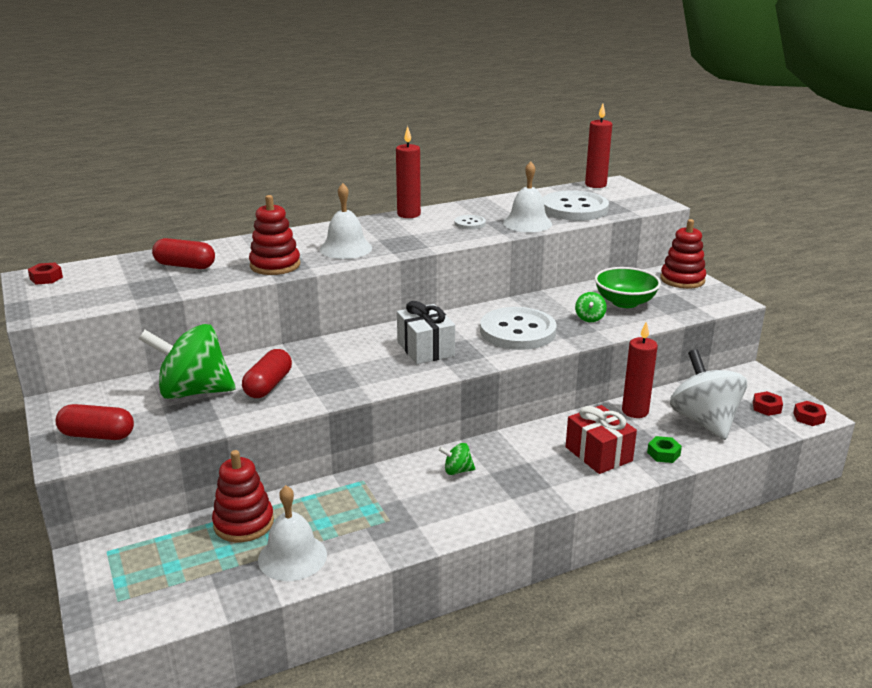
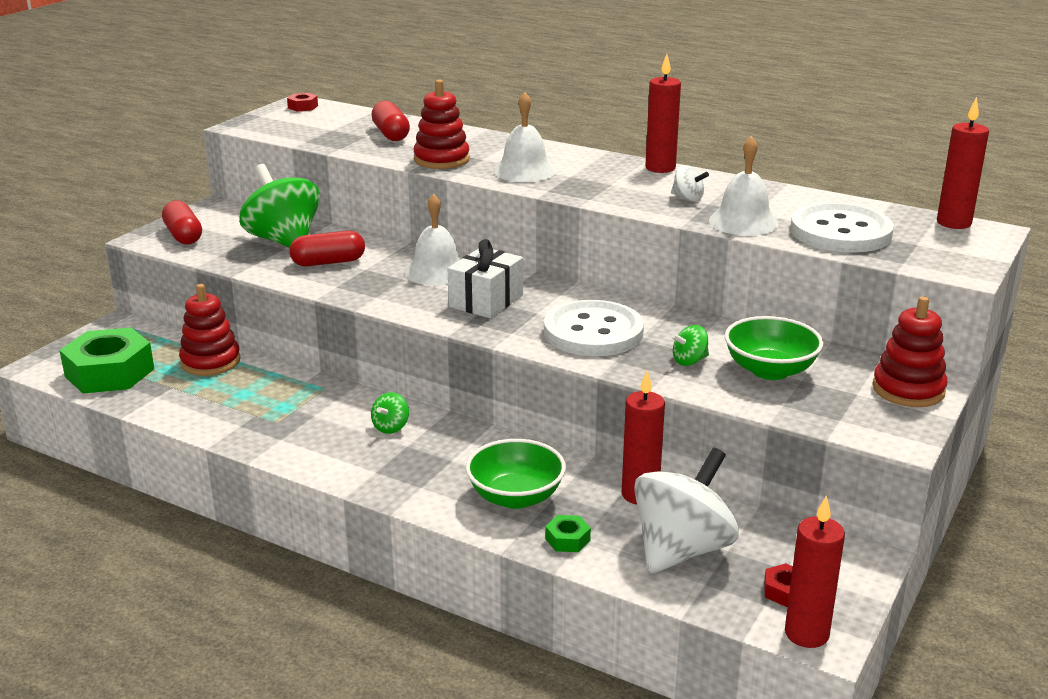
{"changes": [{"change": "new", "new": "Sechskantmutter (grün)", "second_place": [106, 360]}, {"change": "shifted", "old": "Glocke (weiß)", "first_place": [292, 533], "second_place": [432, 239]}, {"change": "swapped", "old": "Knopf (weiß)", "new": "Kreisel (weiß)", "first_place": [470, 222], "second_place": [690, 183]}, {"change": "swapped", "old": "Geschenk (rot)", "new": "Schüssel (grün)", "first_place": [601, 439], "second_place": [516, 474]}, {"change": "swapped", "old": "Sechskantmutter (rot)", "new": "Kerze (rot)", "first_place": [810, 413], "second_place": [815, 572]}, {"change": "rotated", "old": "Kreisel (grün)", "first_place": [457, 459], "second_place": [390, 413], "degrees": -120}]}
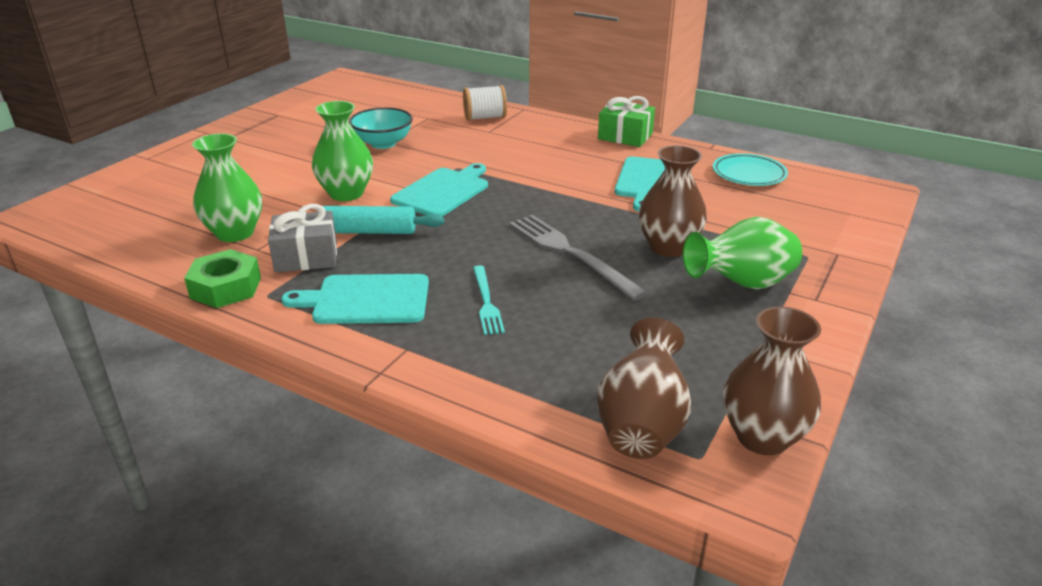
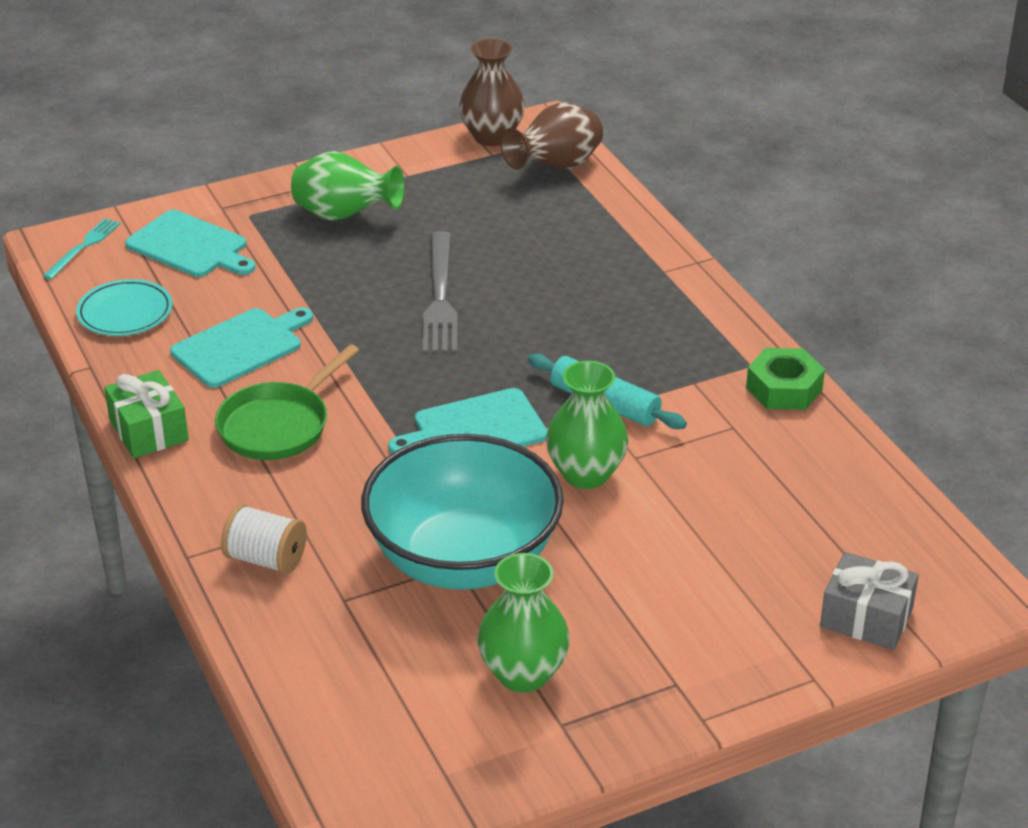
{"changes": [{"change": "gone", "old": "Vase (braun)", "first_place": [672, 201]}, {"change": "new", "new": "Pfanne (grün)", "second_place": [287, 402]}, {"change": "shifted", "old": "Vase (grün)", "first_place": [227, 187], "second_place": [523, 623]}, {"change": "shifted", "old": "Geschenk (grau)", "first_place": [302, 238], "second_place": [869, 601]}, {"change": "shifted", "old": "Schneidebrett (türkis)", "first_place": [355, 299], "second_place": [190, 243]}, {"change": "shifted", "old": "Gabel (türkis)", "first_place": [489, 300], "second_place": [81, 248]}, {"change": "scaled", "old": "Schüssel (türkis)", "first_place": [381, 128], "second_place": [462, 512], "factor": 1.94}]}
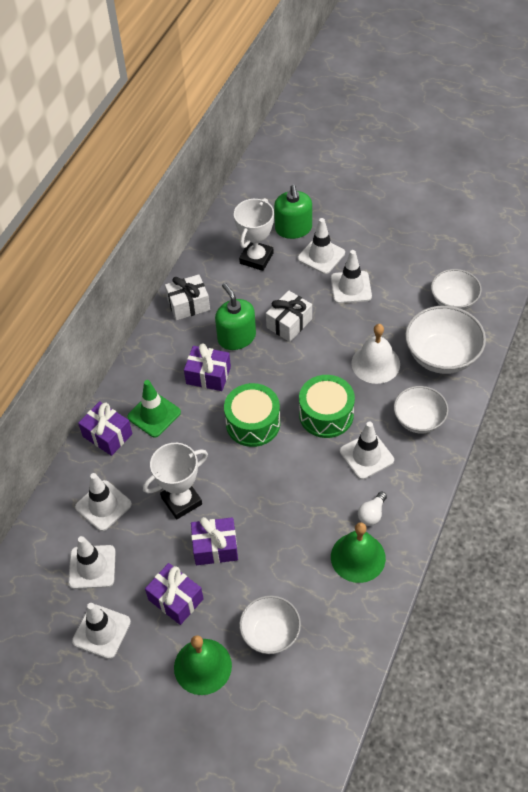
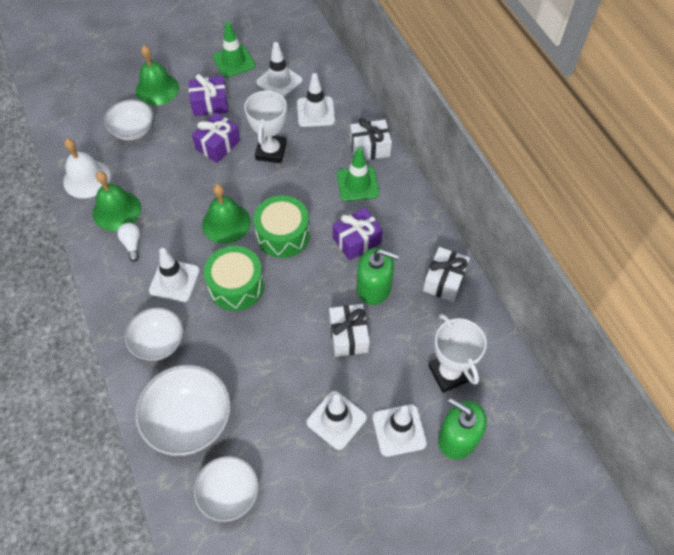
{"changes": [{"change": "new", "new": "Glocke (grün)", "second_place": [226, 214]}, {"change": "shifted", "old": "Glocke (weiß)", "first_place": [375, 354], "second_place": [87, 168]}, {"change": "repainted", "old": "Leitkegel (weiß)", "new": "Leitkegel (grün)", "first_place": [101, 631], "second_place": [234, 49]}, {"change": "repainted", "old": "Geschenk (lila)", "new": "Geschenk (weiß)", "first_place": [105, 428], "second_place": [371, 139]}]}
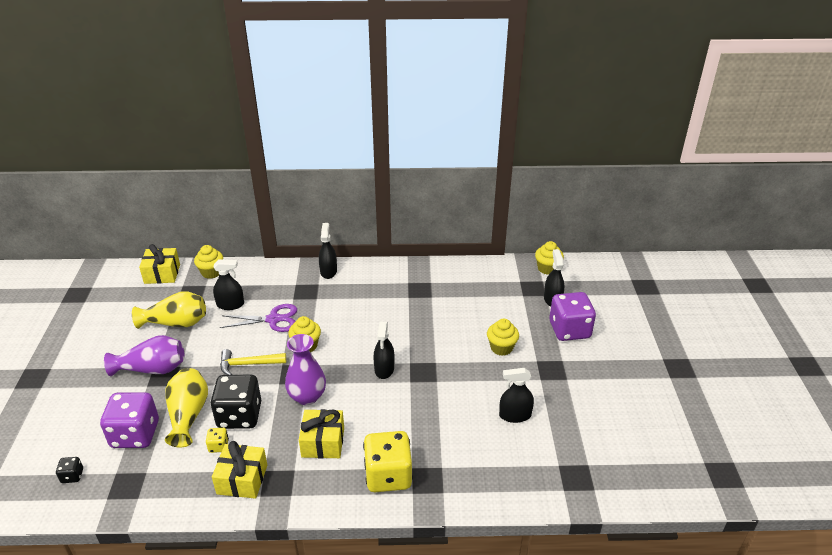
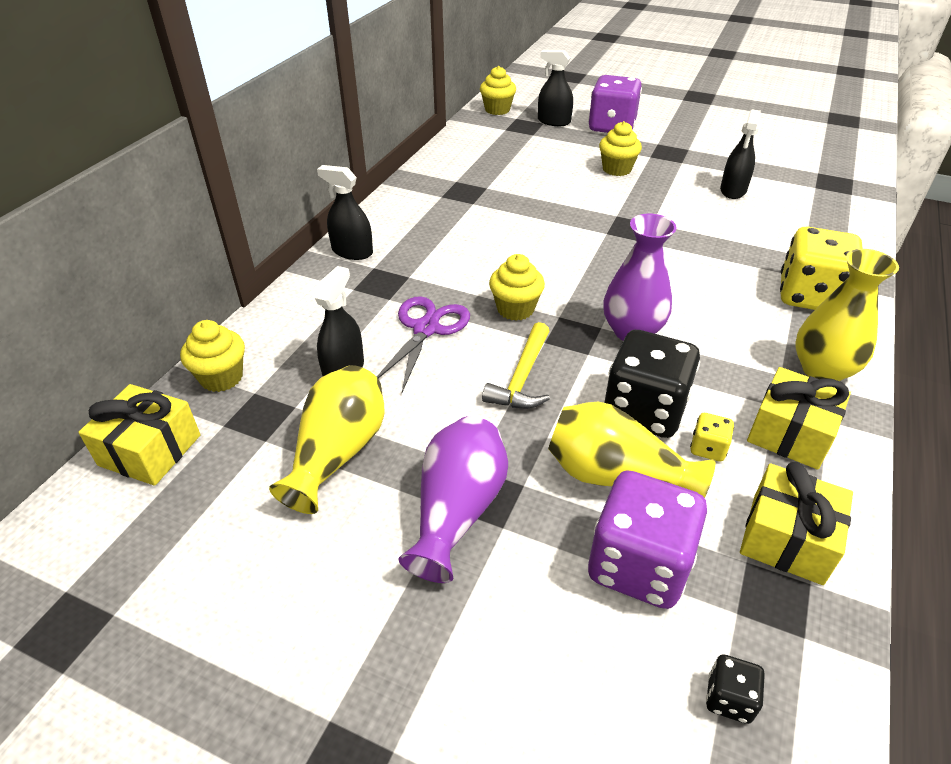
{"changes": [{"change": "gone", "old": "Sprühflasche (schwarz)", "first_place": [384, 350]}, {"change": "new", "new": "Vase (gelb)", "second_place": [847, 315]}, {"change": "shifted", "old": "Geschenk (gelb)", "first_place": [321, 433], "second_place": [796, 523]}]}
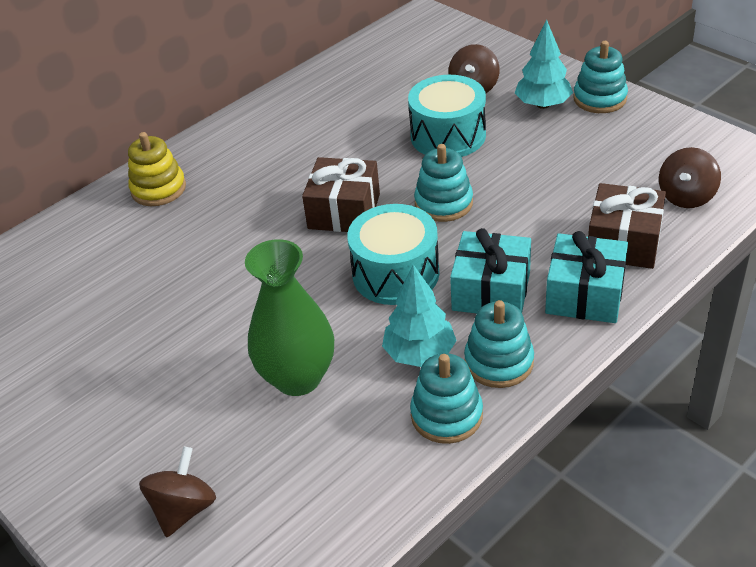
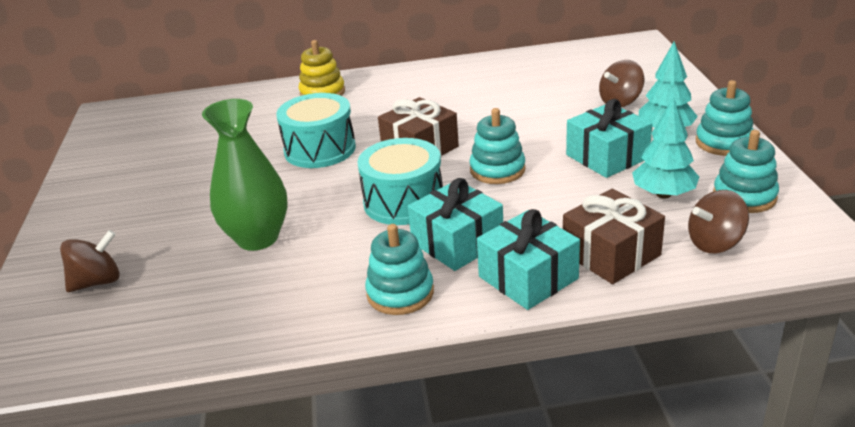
{"changes": [{"change": "new", "new": "Geschenk (türkis)", "second_place": [609, 138]}, {"change": "shifted", "old": "Baum (türkis)", "first_place": [419, 315], "second_place": [665, 148]}, {"change": "shifted", "old": "Trommel (türkis)", "first_place": [447, 116], "second_place": [316, 130]}, {"change": "shifted", "old": "Stapelspielzeug (türkis)", "first_place": [446, 398], "second_place": [746, 171]}]}
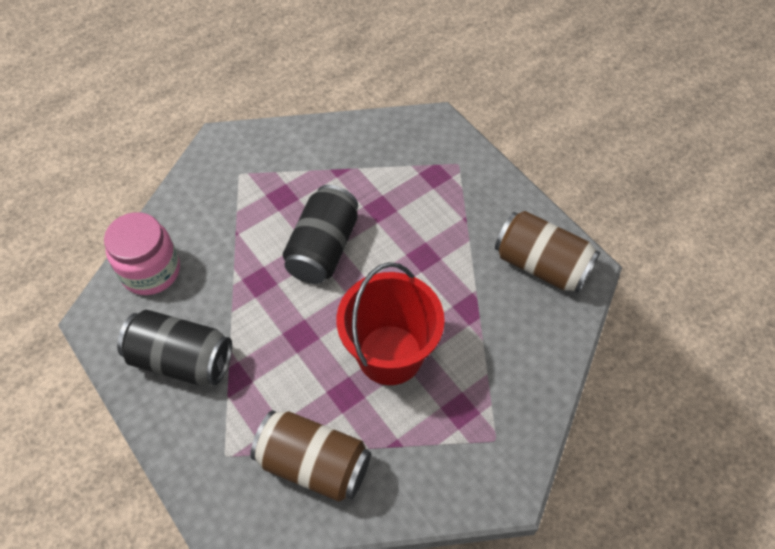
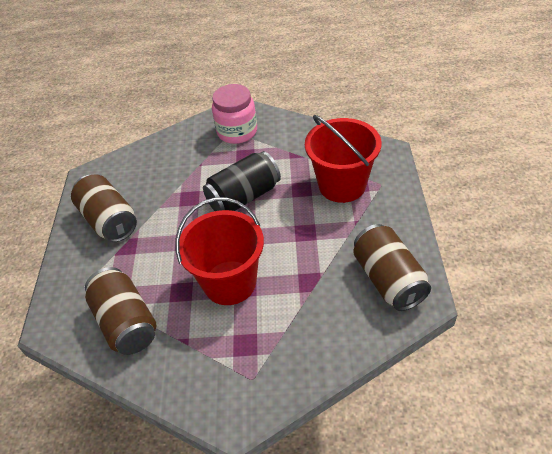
{"changes": [{"change": "new", "new": "Eimer (rot)", "second_place": [343, 159]}, {"change": "shifted", "old": "Einmachglas (rosa)", "first_place": [142, 253], "second_place": [234, 114]}, {"change": "repainted", "old": "Dose (schwarz)", "new": "Dose (braun)", "first_place": [174, 348], "second_place": [104, 208]}]}
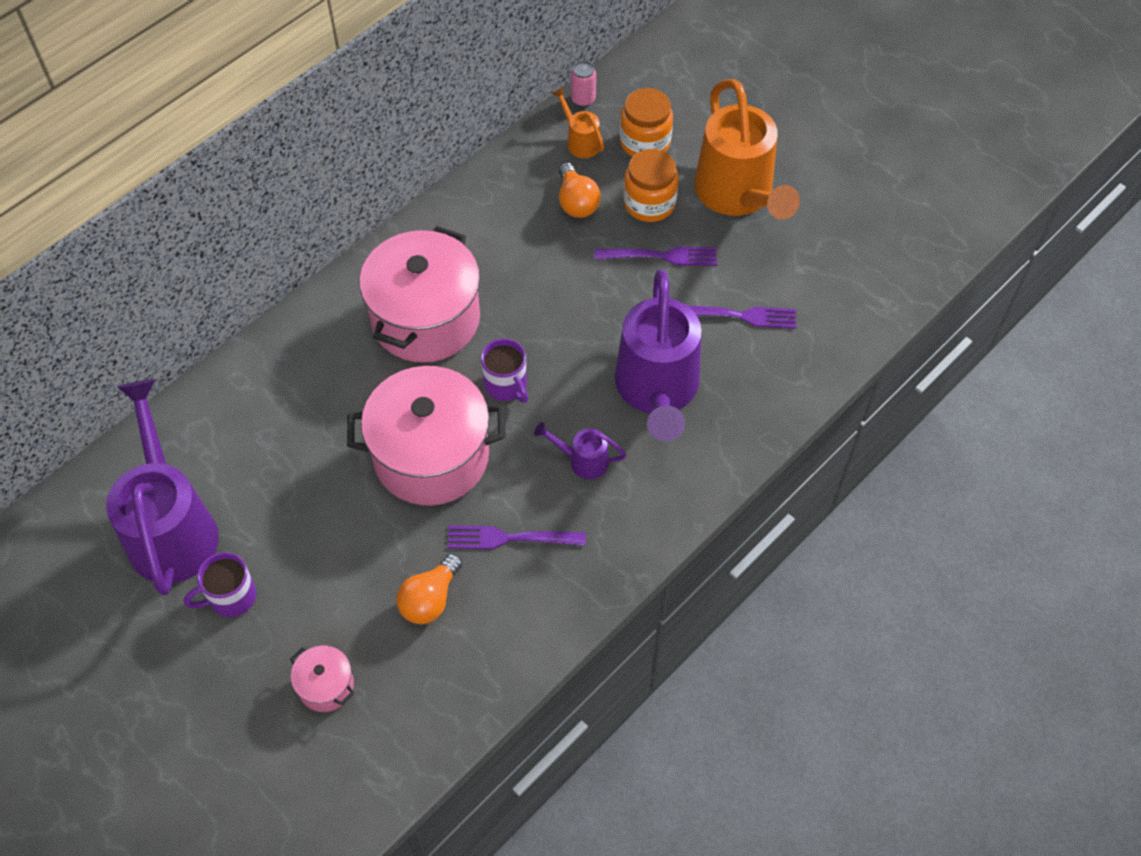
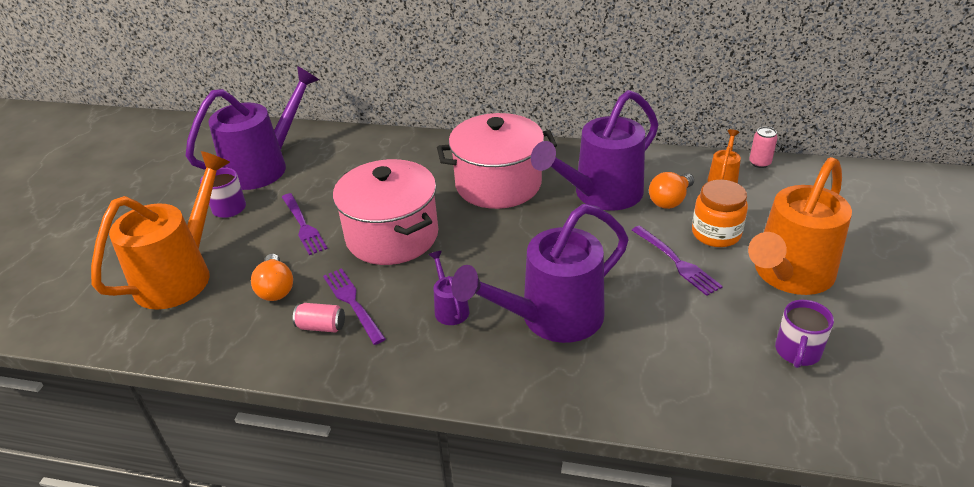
{"changes": [{"change": "gone", "old": "Einmachglas (orange)", "first_place": [646, 122]}, {"change": "new", "new": "Dose (rosa)", "second_place": [319, 318]}, {"change": "new", "new": "Gießkanne (lila)", "second_place": [594, 150]}, {"change": "shifted", "old": "Tasse (lila)", "first_place": [504, 371], "second_place": [804, 334]}, {"change": "shifted", "old": "Gabel (lila)", "first_place": [742, 317], "second_place": [305, 224]}, {"change": "swapped", "old": "Kochtopf (rosa)", "new": "Gießkanne (orange)", "first_place": [322, 679], "second_place": [160, 230]}, {"change": "rotated", "old": "Glühbirne (orange)", "first_place": [429, 588], "second_place": [272, 277], "degrees": -105}]}
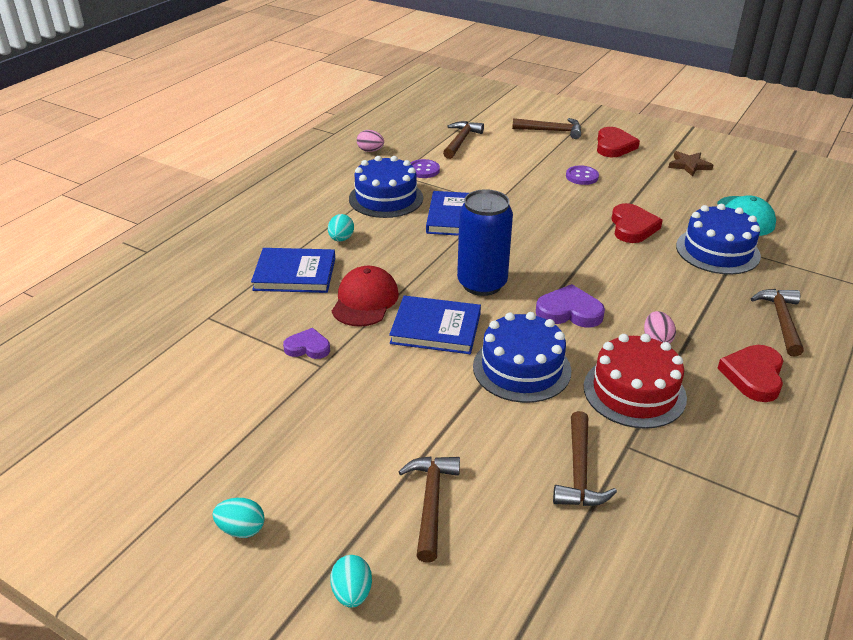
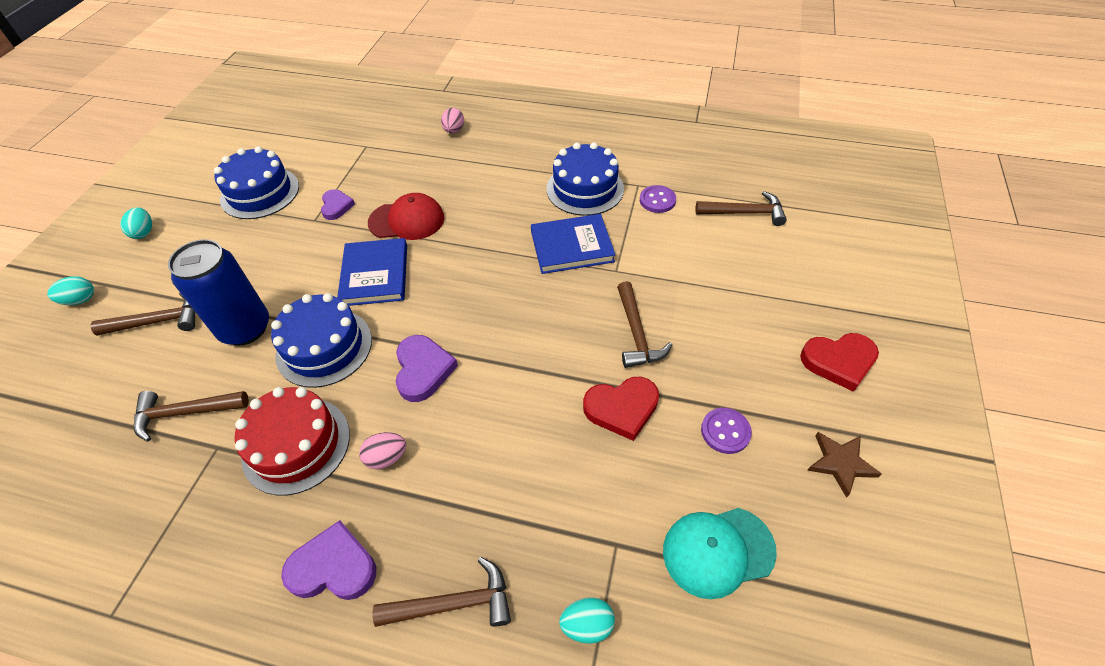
{"changes": [{"change": "gone", "old": "Buch (blau)", "first_place": [293, 270]}, {"change": "shifted", "old": "Ei (türkis)", "first_place": [341, 228], "second_place": [587, 620]}, {"change": "shifted", "old": "Ei (rosa)", "first_place": [370, 141], "second_place": [452, 120]}, {"change": "shifted", "old": "Dose (blau)", "first_place": [485, 242], "second_place": [218, 292]}, {"change": "shifted", "old": "Hammer (braun)", "first_place": [546, 128], "second_place": [644, 324]}, {"change": "shifted", "old": "Knopf (lila)", "first_place": [582, 175], "second_place": [726, 431]}, {"change": "shifted", "old": "Kuchen (blau)", "first_place": [718, 239], "second_place": [256, 182]}, {"change": "repainted", "old": "Herz (rot)", "new": "Herz (lila)", "first_place": [750, 373], "second_place": [328, 560]}]}
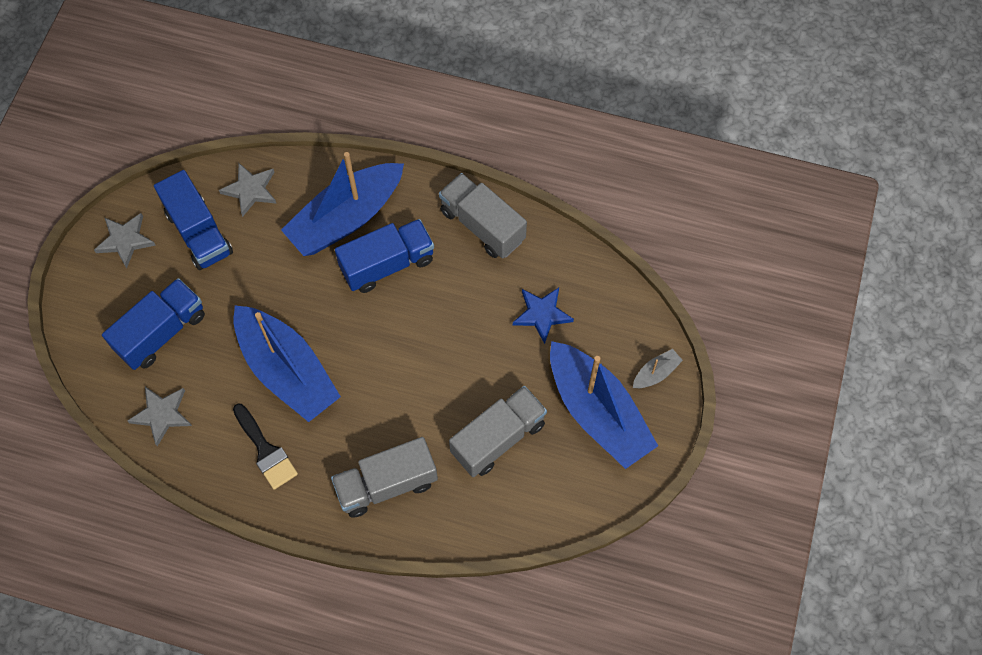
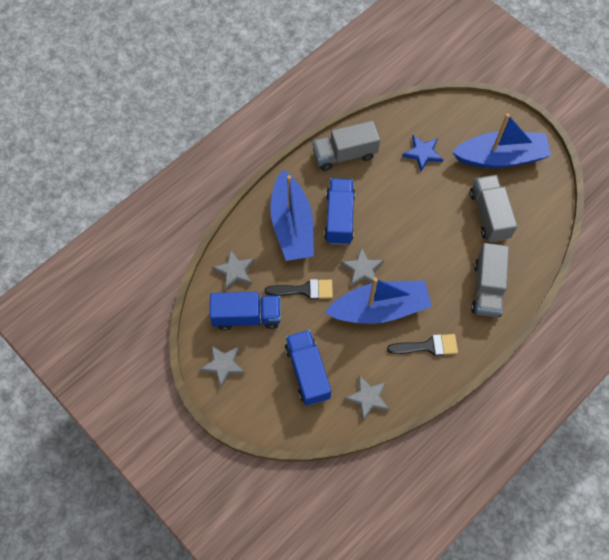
{"changes": [{"change": "gone", "old": "Boot (grau)", "first_place": [658, 368]}, {"change": "new", "new": "Pinsel (schwarz)", "second_place": [299, 289]}, {"change": "new", "new": "Stern (grau)", "second_place": [362, 267]}]}
